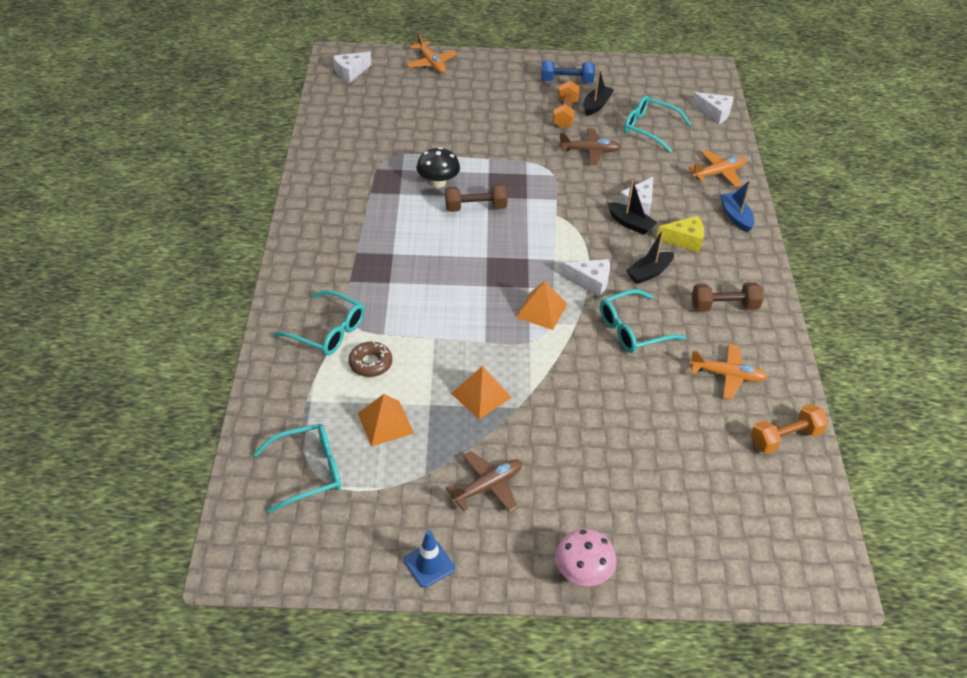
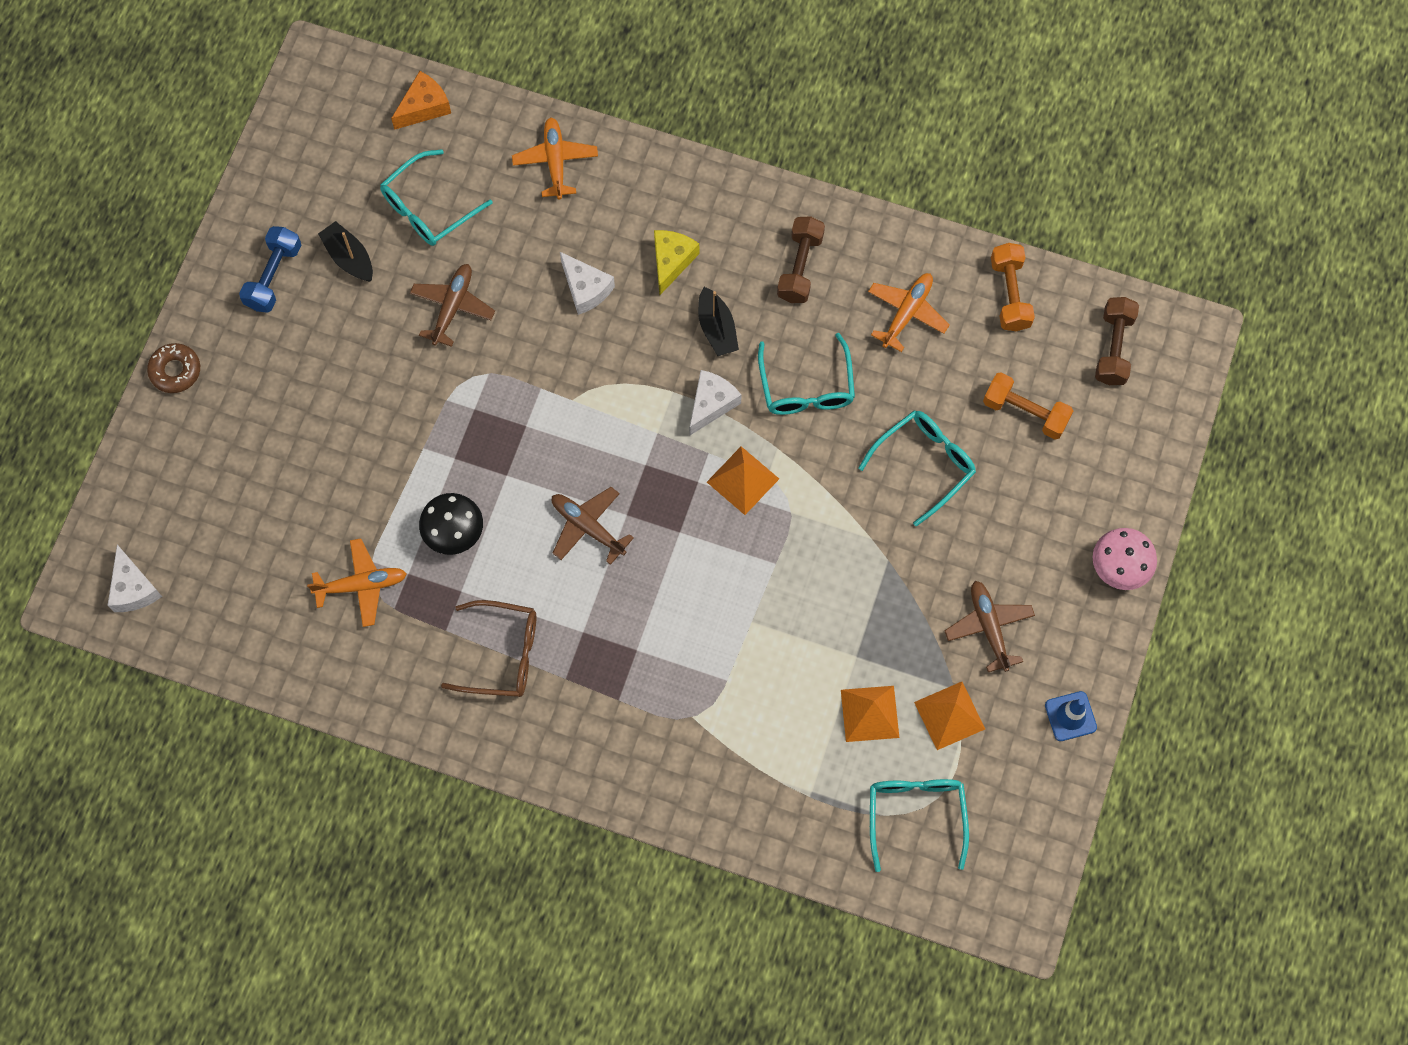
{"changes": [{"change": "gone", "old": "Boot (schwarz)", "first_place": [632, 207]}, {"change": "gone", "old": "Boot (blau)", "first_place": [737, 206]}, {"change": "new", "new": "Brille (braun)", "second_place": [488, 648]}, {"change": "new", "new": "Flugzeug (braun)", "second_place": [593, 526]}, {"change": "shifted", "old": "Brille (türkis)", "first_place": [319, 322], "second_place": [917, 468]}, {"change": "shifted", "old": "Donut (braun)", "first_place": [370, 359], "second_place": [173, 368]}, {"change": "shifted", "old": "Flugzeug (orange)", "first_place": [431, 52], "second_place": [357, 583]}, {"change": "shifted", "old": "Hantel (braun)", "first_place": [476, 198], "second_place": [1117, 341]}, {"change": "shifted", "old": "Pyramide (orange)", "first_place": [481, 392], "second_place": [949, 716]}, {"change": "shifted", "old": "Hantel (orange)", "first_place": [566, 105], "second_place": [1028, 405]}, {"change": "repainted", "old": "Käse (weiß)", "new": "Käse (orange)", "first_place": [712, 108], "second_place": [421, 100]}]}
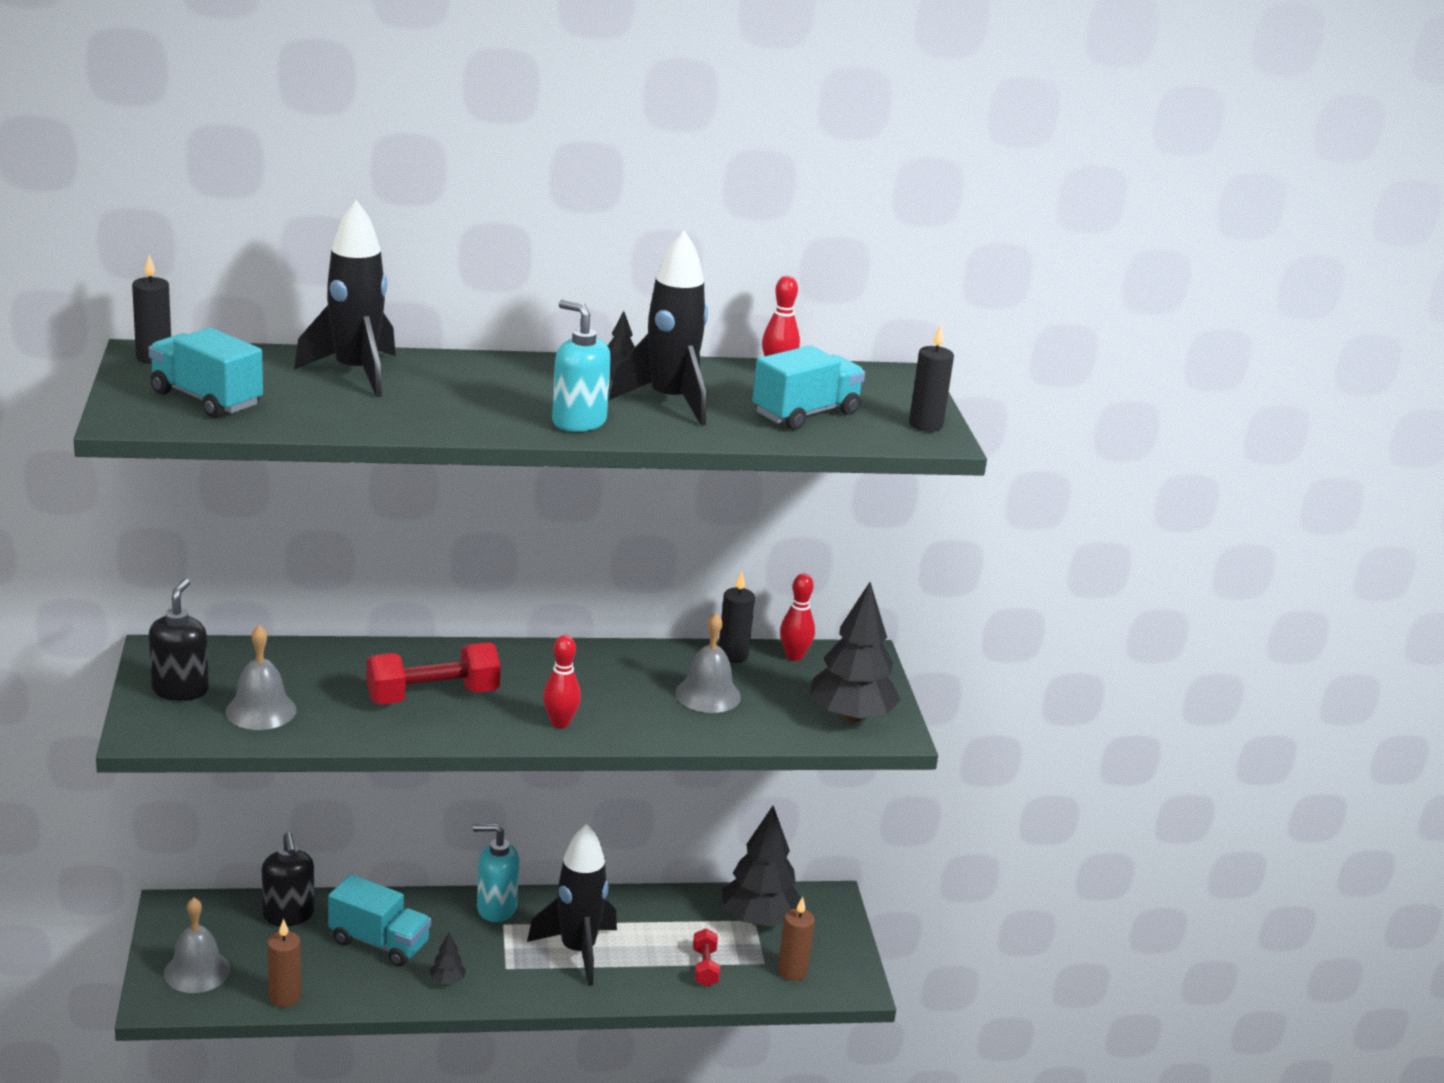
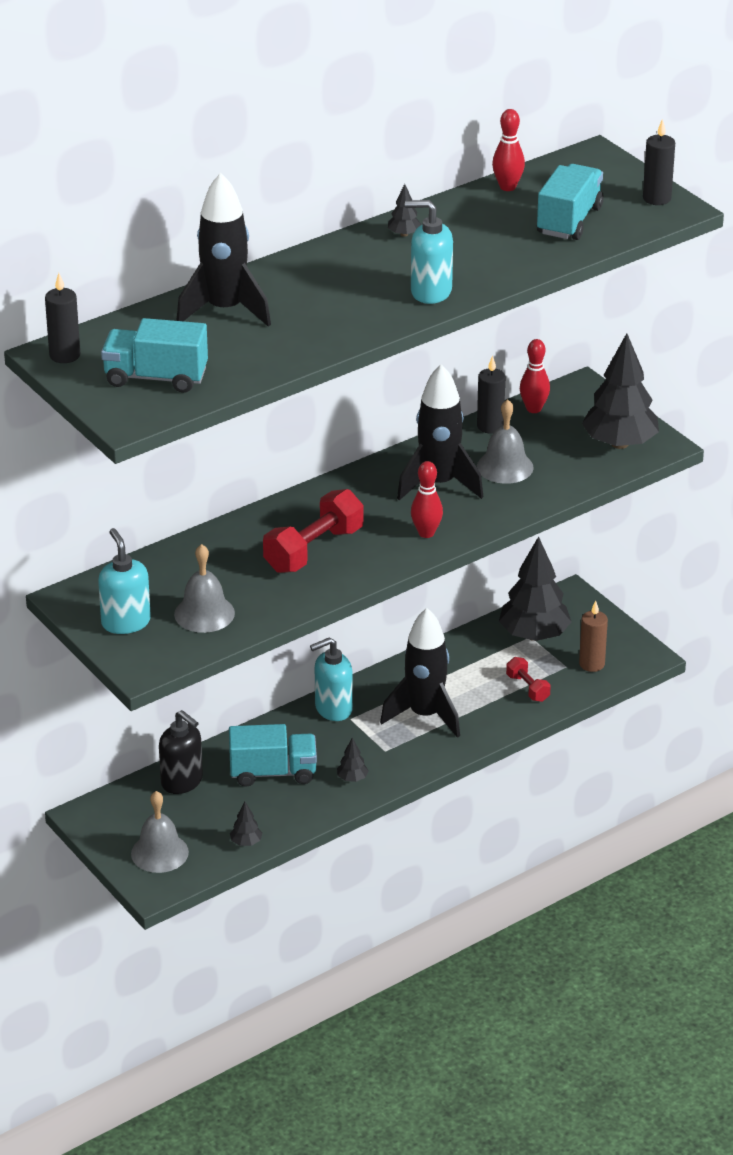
{"changes": [{"change": "shifted", "old": "Rakete (schwarz)", "first_place": [658, 328], "second_place": [440, 432]}, {"change": "swapped", "old": "Kerze (braun)", "new": "Baum (schwarz)", "first_place": [284, 963], "second_place": [246, 824]}, {"change": "repainted", "old": "Seifenspender (schwarz)", "new": "Seifenspender (türkis)", "first_place": [179, 639], "second_place": [124, 581]}]}
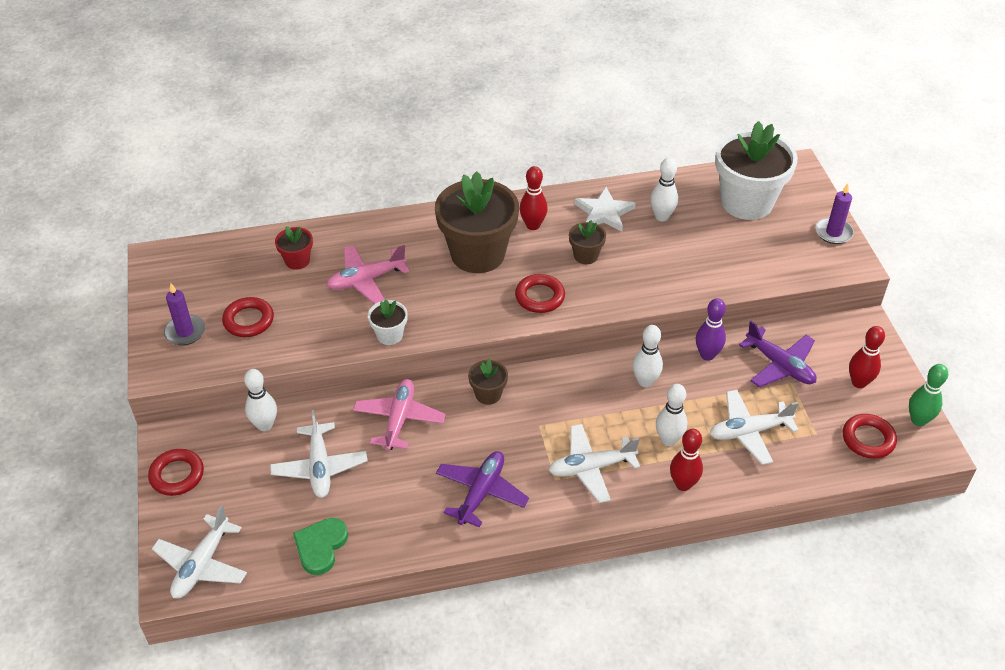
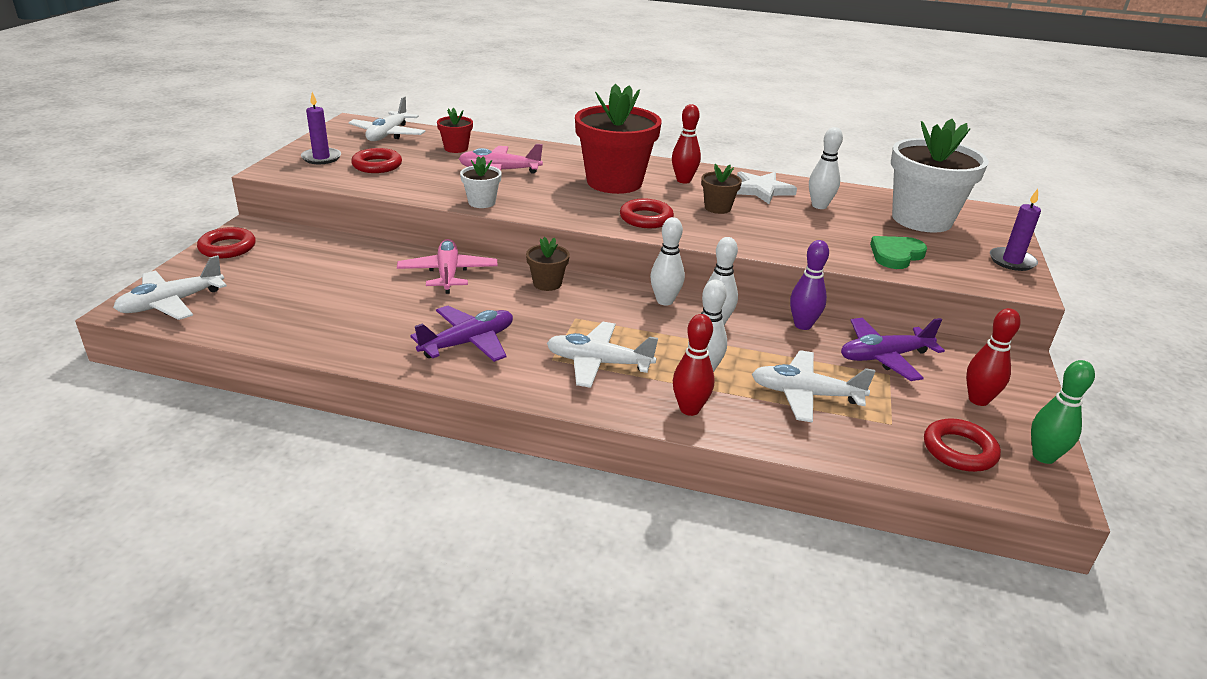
{"changes": [{"change": "shifted", "old": "Bowlingkegel (weiß)", "first_place": [260, 400], "second_place": [667, 261]}, {"change": "shifted", "old": "Flugzeug (weiß)", "first_place": [319, 454], "second_place": [386, 118]}, {"change": "shifted", "old": "Herz (grün)", "first_place": [320, 546], "second_place": [898, 252]}, {"change": "repainted", "old": "Blumentopf (braun)", "new": "Blumentopf (rot)", "first_place": [477, 222], "second_place": [618, 138]}, {"change": "rotated", "old": "Flugzeug (rosa)", "first_place": [399, 415], "second_place": [447, 266], "degrees": -45}, {"change": "rotated", "old": "Flugzeug (lila)", "first_place": [778, 354], "second_place": [893, 349], "degrees": 90}]}
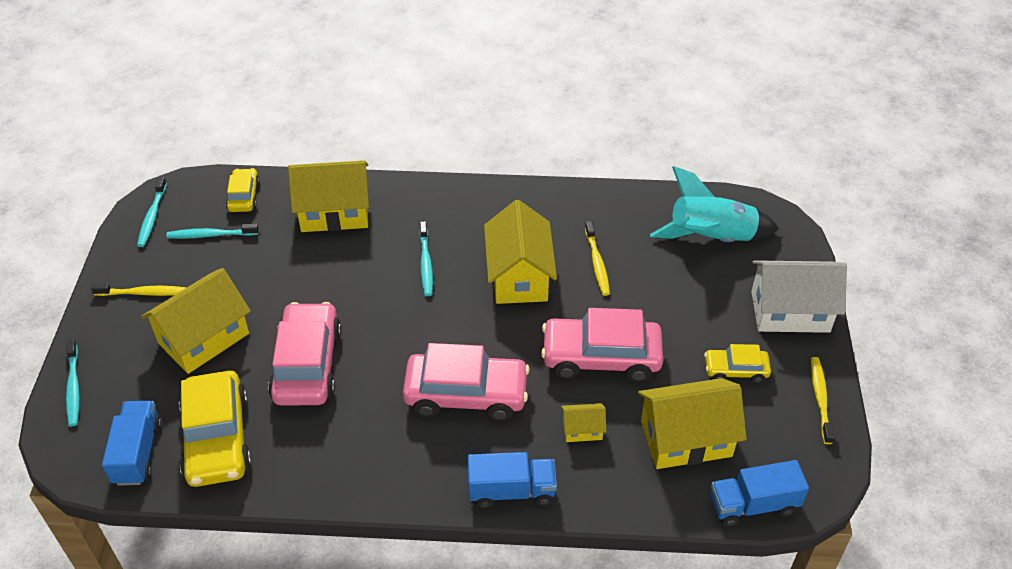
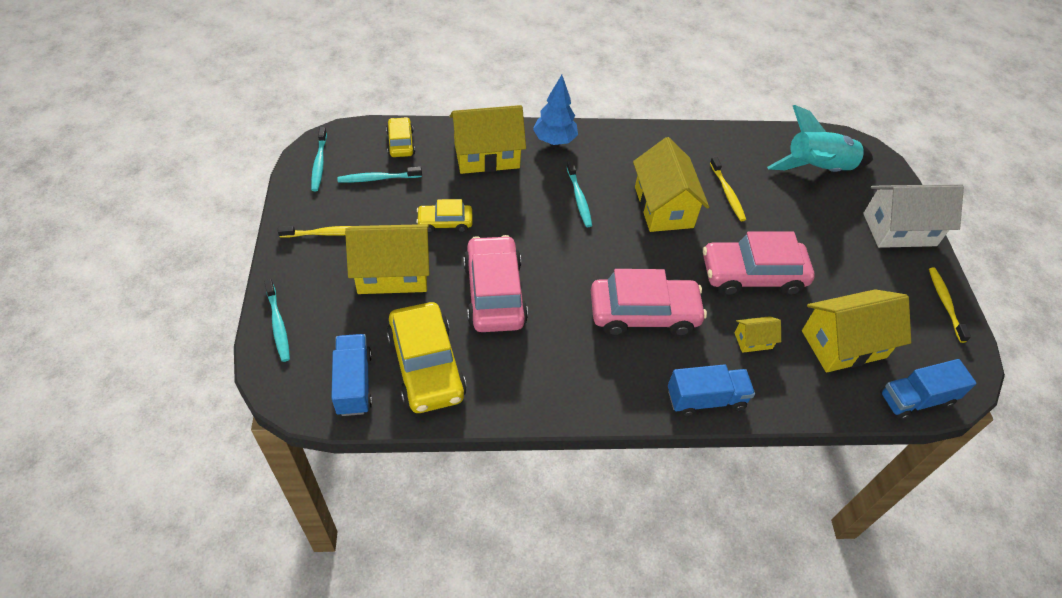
{"changes": [{"change": "new", "new": "Baum (blau)", "second_place": [555, 110]}, {"change": "shifted", "old": "Auto (gelb)", "first_place": [737, 363], "second_place": [444, 216]}, {"change": "rotated", "old": "Haus (gelb)", "first_place": [195, 321], "second_place": [387, 259], "degrees": 45}]}
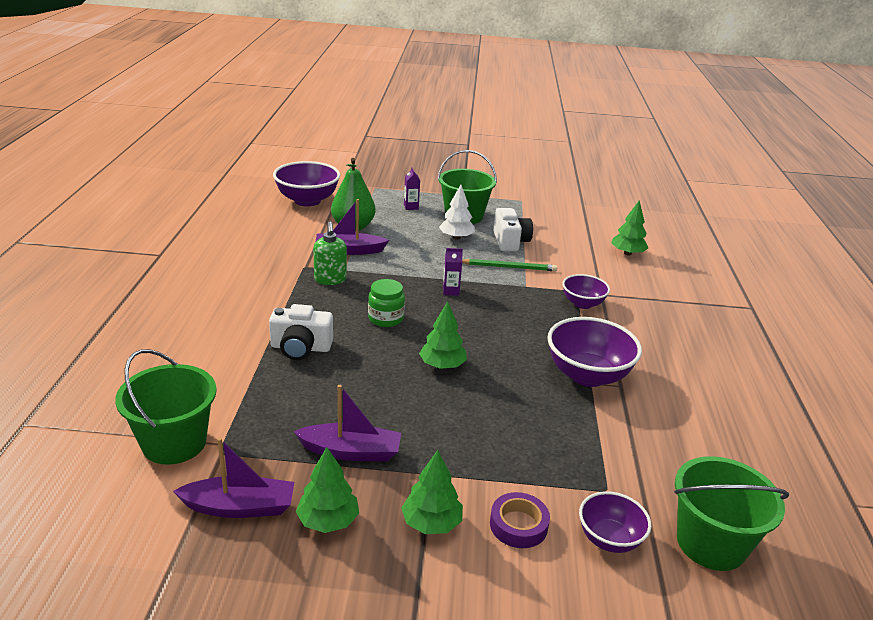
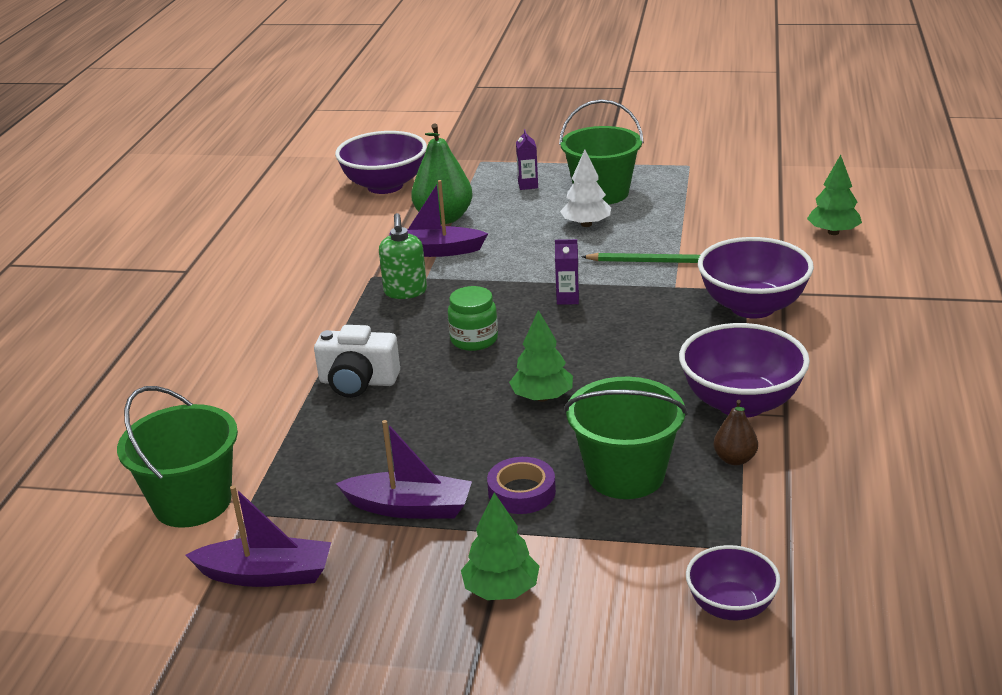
{"changes": [{"change": "gone", "old": "Baum (grün)", "first_place": [327, 490]}, {"change": "gone", "old": "Kamera (weiß)", "first_place": [513, 229]}, {"change": "new", "new": "Birne (braun)", "second_place": [736, 432]}, {"change": "shifted", "old": "Klebeband (lila)", "first_place": [520, 520], "second_place": [521, 485]}, {"change": "shifted", "old": "Eimer (grün)", "first_place": [731, 513], "second_place": [626, 438]}, {"change": "scaled", "old": "Schüssel (lila)", "first_place": [586, 291], "second_place": [756, 278], "factor": 1.69}]}
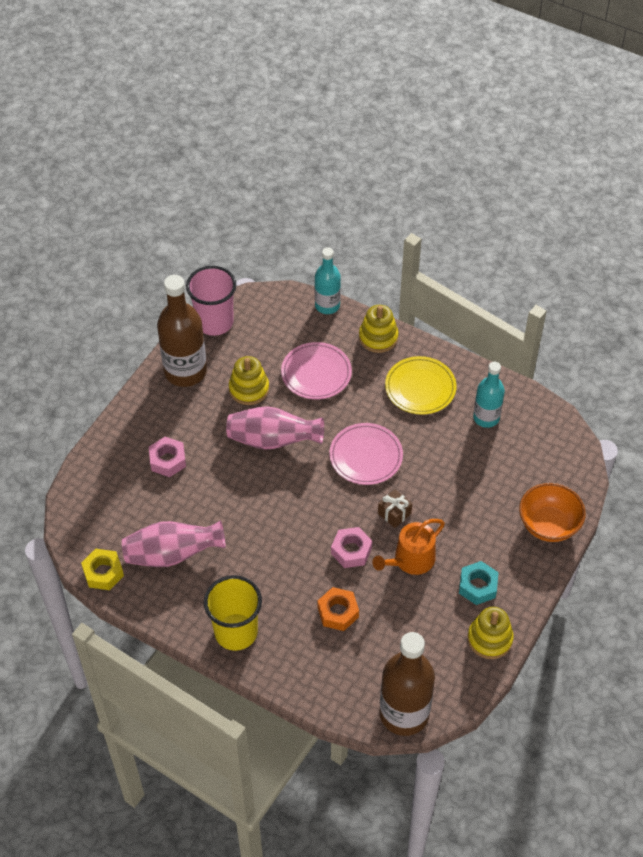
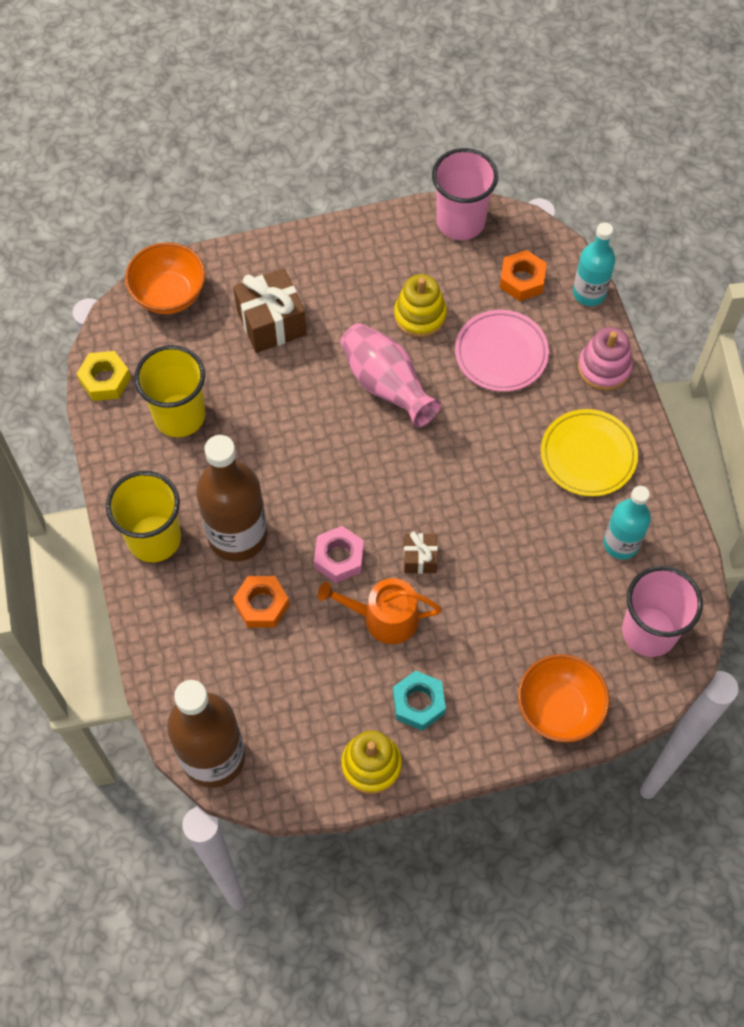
{"changes": [{"change": "gone", "old": "Teller (rosa)", "first_place": [366, 454]}, {"change": "new", "new": "Schüssel (orange)", "second_place": [165, 278]}, {"change": "new", "new": "Sechskantmutter (orange)", "second_place": [523, 275]}, {"change": "new", "new": "Becher (rosa)", "second_place": [662, 611]}, {"change": "shifted", "old": "Flasche (braun)", "first_place": [182, 331], "second_place": [232, 498]}, {"change": "swapped", "old": "Vase (rosa)", "new": "Becher (gelb)", "first_place": [174, 543], "second_place": [169, 391]}, {"change": "swapped", "old": "Sechskantmutter (rosa)", "new": "Geschenk (braun)", "first_place": [167, 457], "second_place": [270, 310]}, {"change": "repainted", "old": "Stapelspielzeug (gelb)", "new": "Stapelspielzeug (rosa)", "first_place": [378, 329], "second_place": [605, 359]}]}
